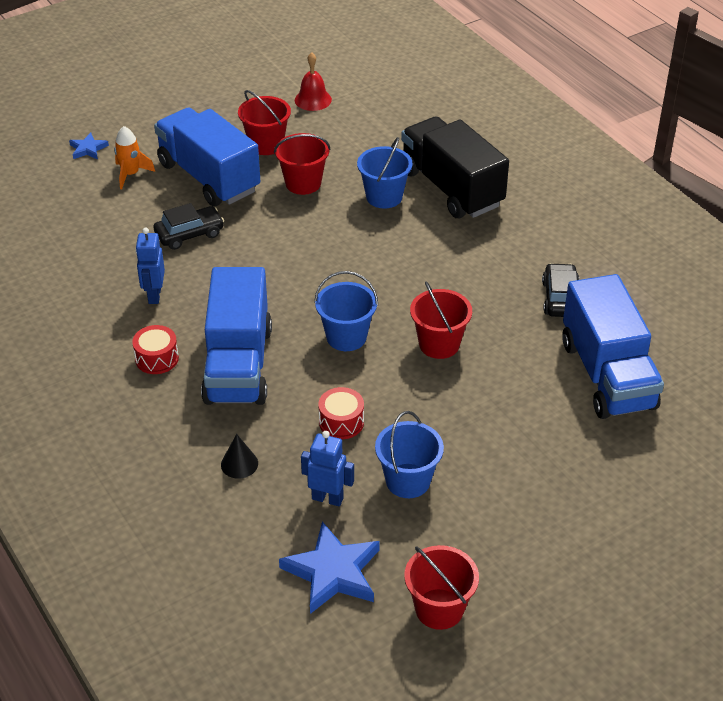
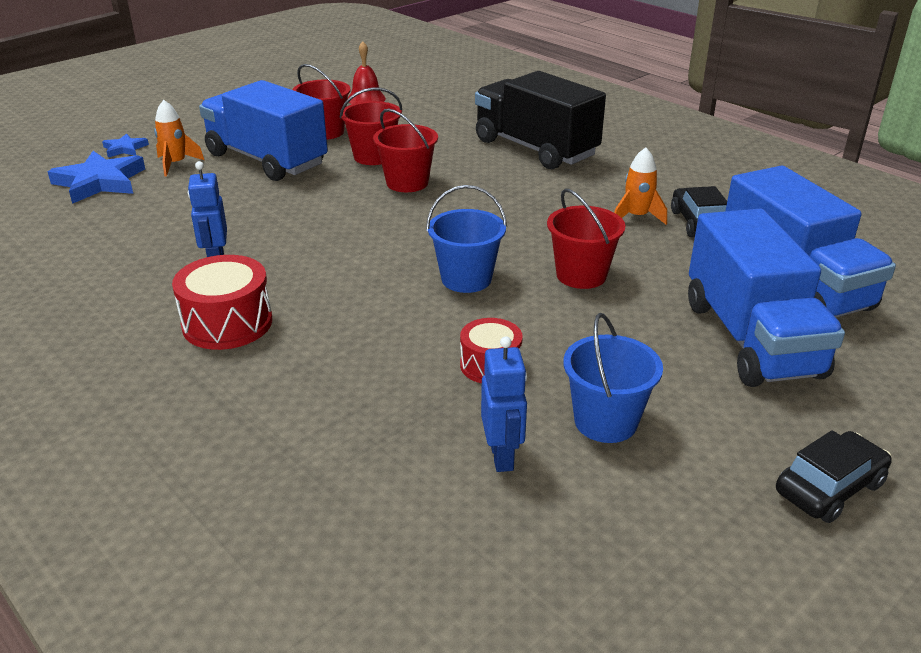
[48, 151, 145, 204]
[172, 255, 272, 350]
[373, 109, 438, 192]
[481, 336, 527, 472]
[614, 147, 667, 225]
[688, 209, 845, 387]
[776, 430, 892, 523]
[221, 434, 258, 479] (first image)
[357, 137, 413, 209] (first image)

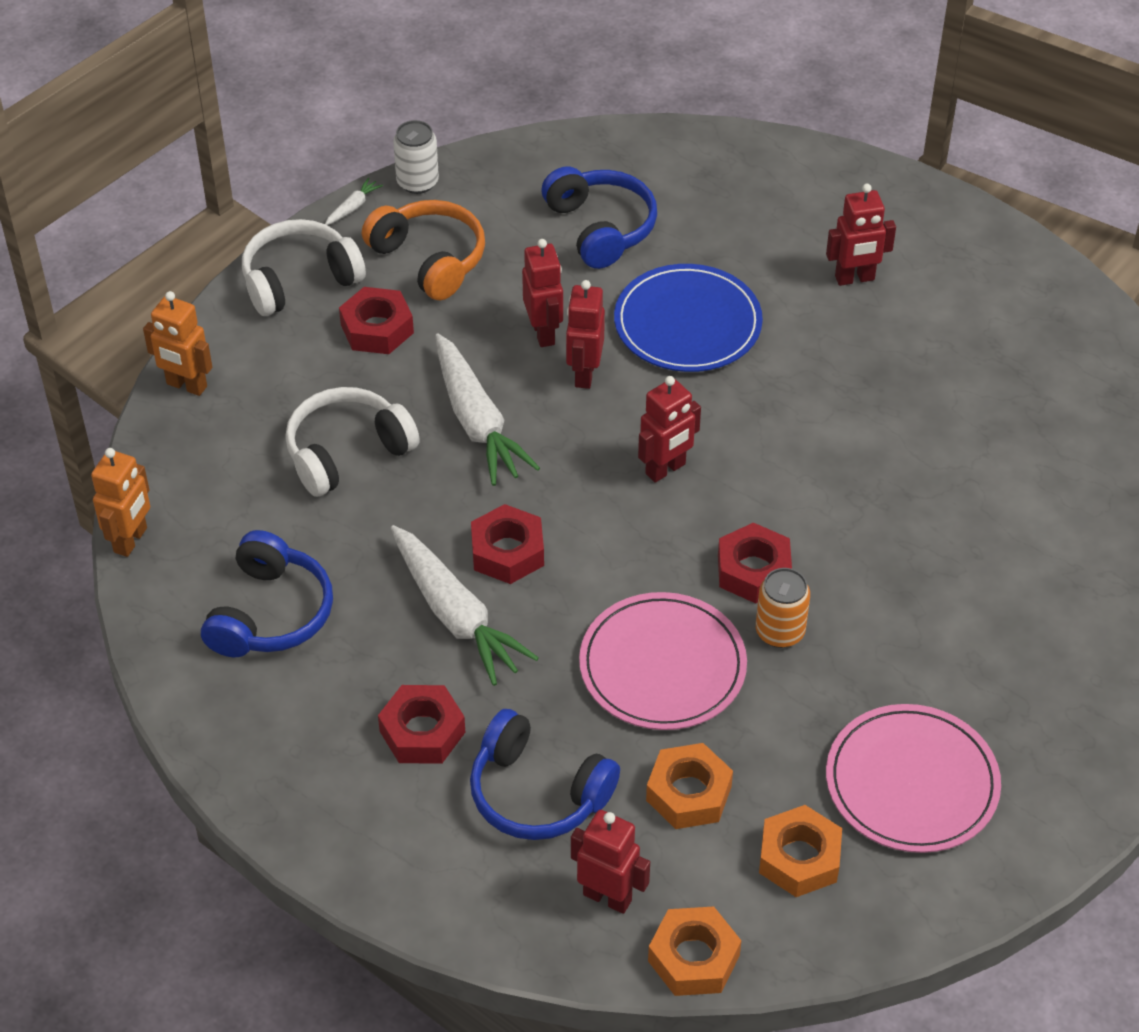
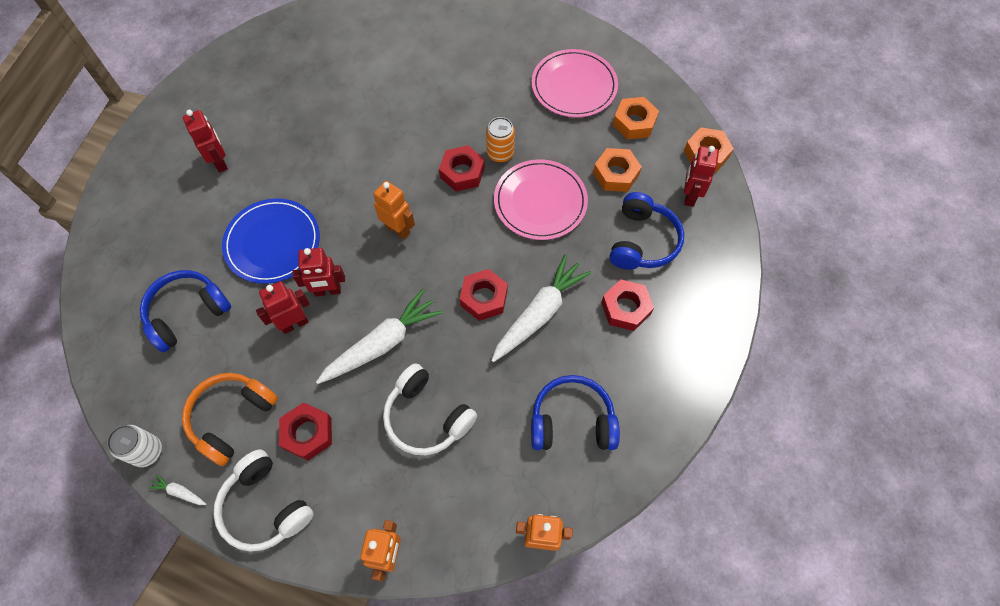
[374, 181, 415, 239]

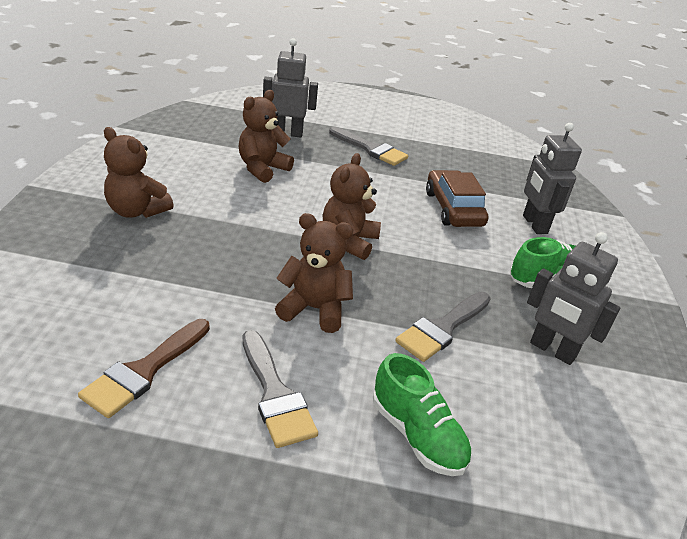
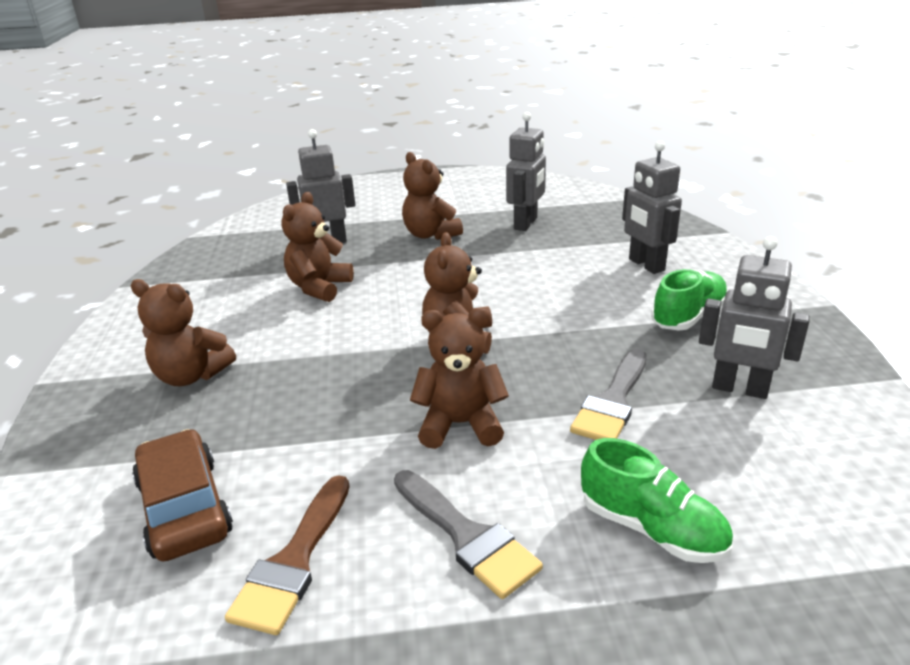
[132, 429, 233, 562]
[402, 152, 463, 240]
[506, 112, 546, 231]

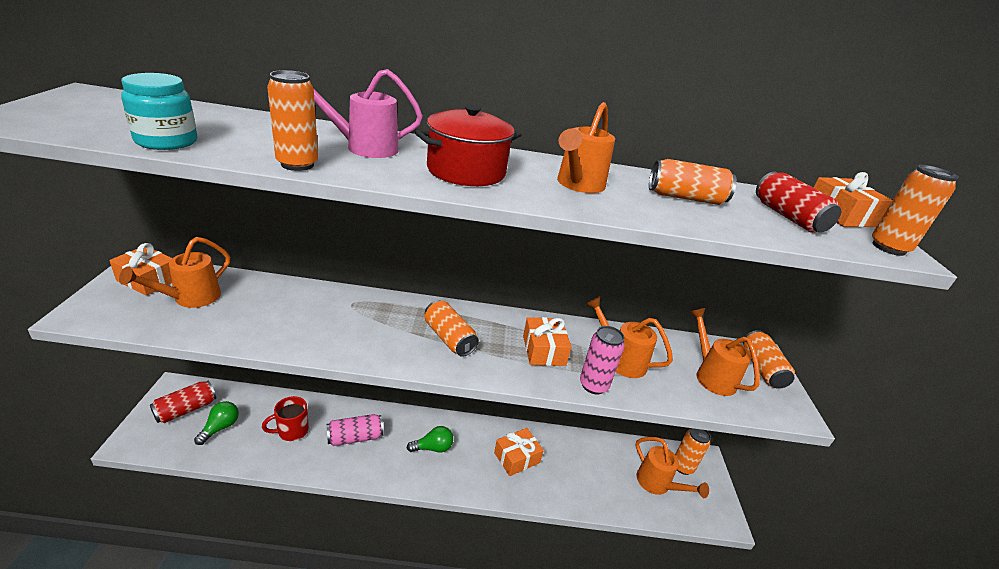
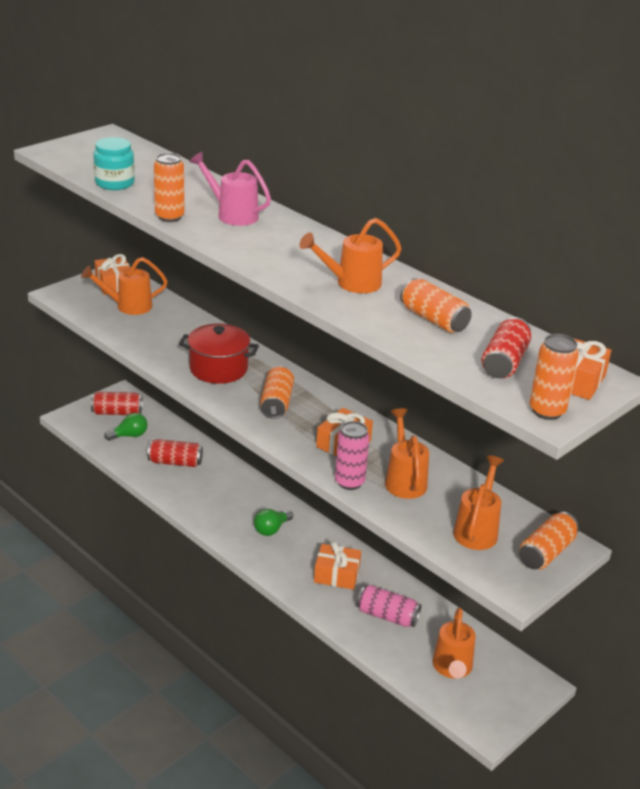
[148, 439, 203, 467]
[179, 324, 259, 384]
[254, 509, 293, 536]
[357, 585, 421, 627]
[675, 428, 711, 475] (first image)

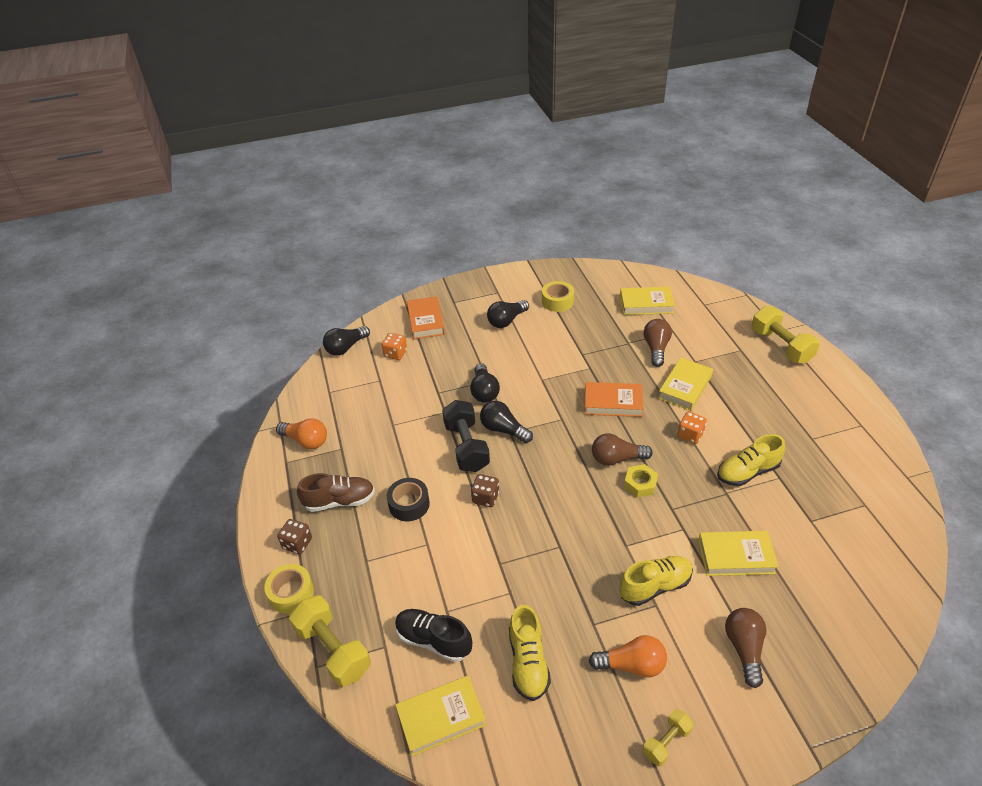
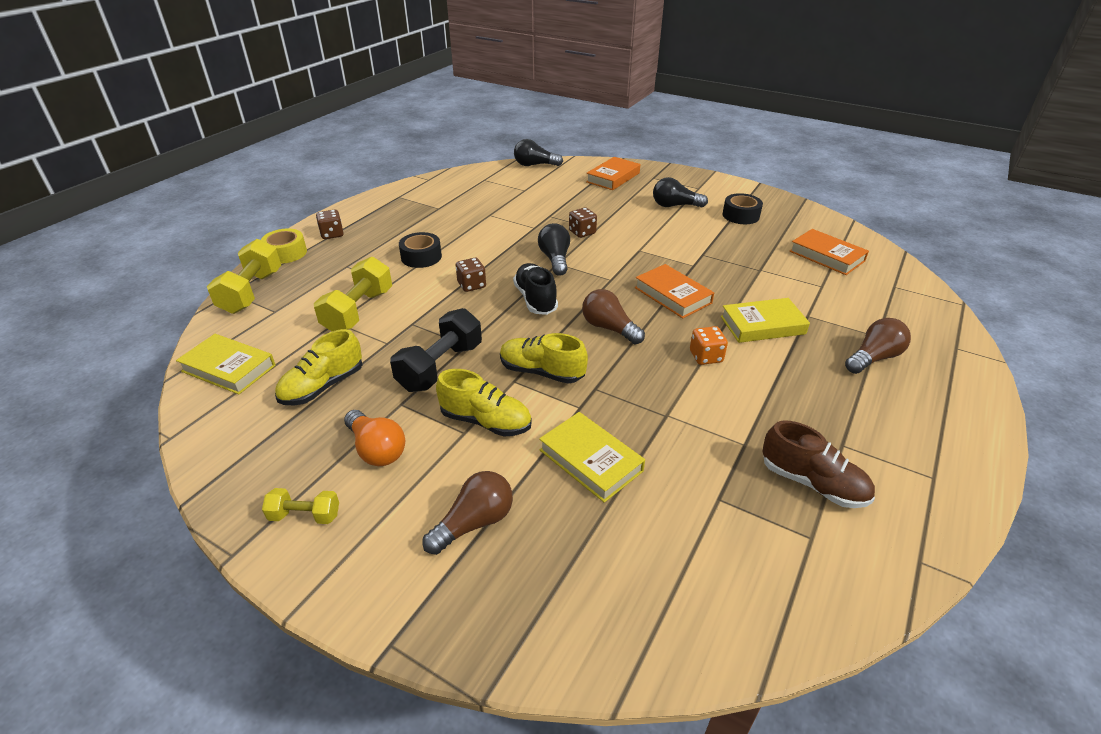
[314, 257, 392, 331]
[390, 308, 482, 392]
[500, 333, 588, 384]
[513, 263, 558, 315]
[569, 208, 597, 238]
[723, 193, 763, 224]
[762, 421, 875, 508]
[789, 229, 869, 275]
[845, 318, 911, 374]
[276, 418, 327, 449] (first image)
[382, 333, 407, 360] (first image)
[624, 464, 658, 498] (first image)

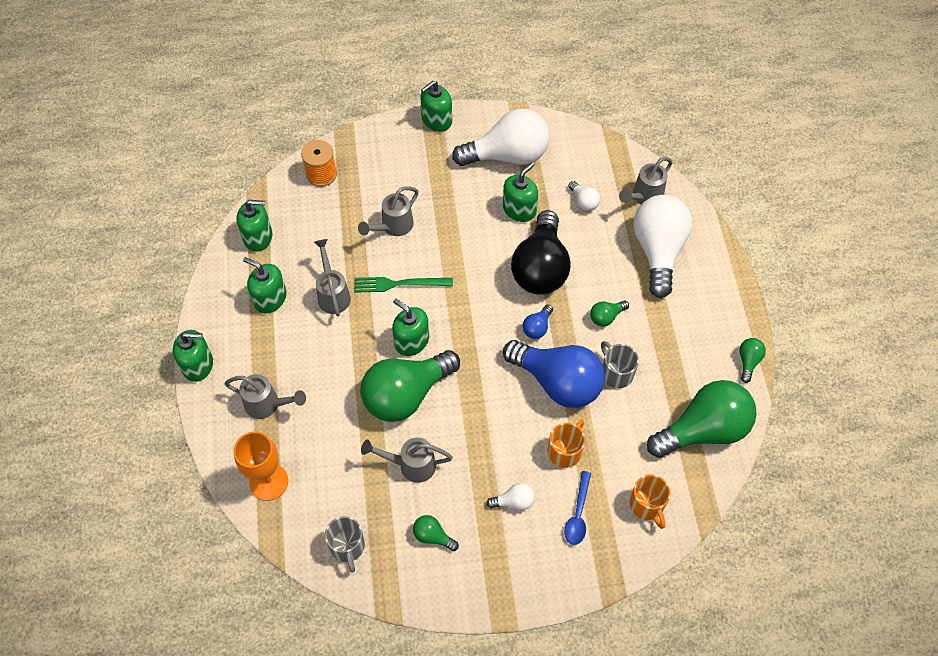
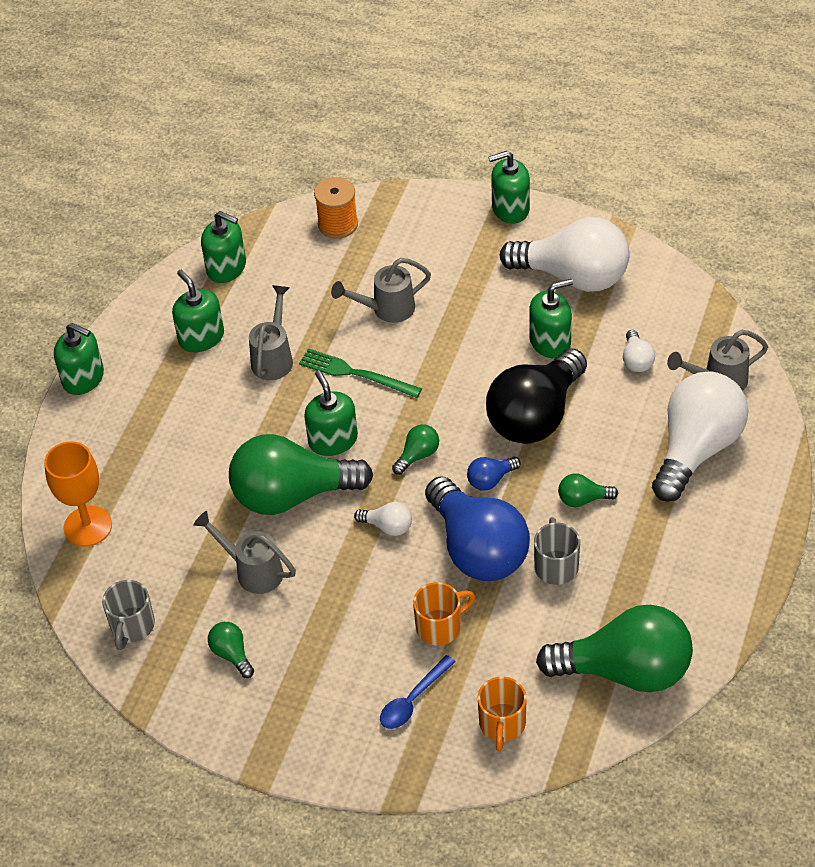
[354, 502, 412, 536]
[392, 424, 439, 475]
[225, 374, 306, 419] (first image)

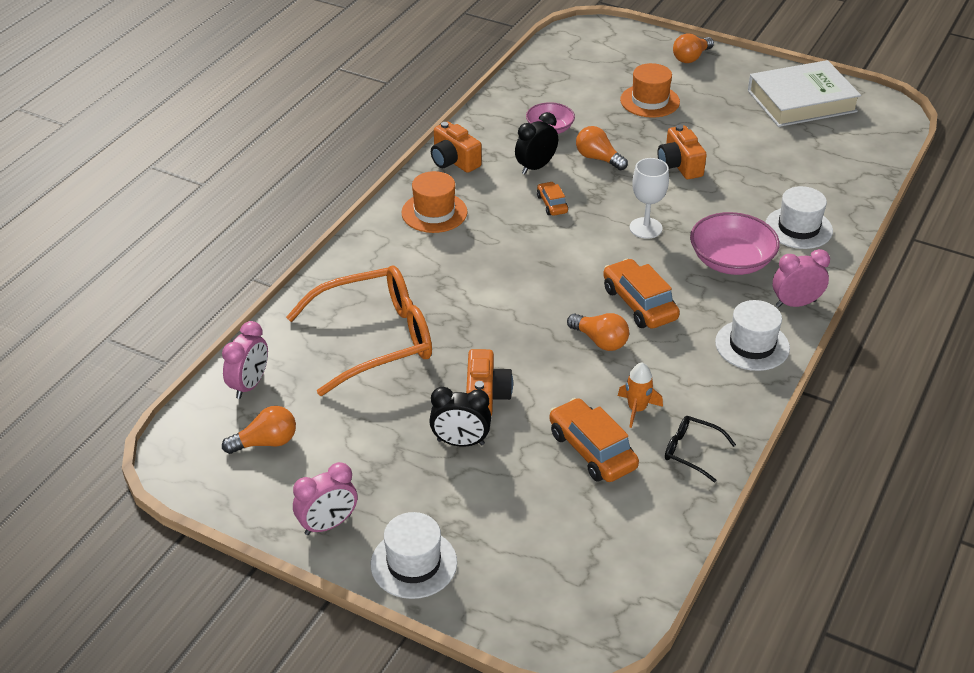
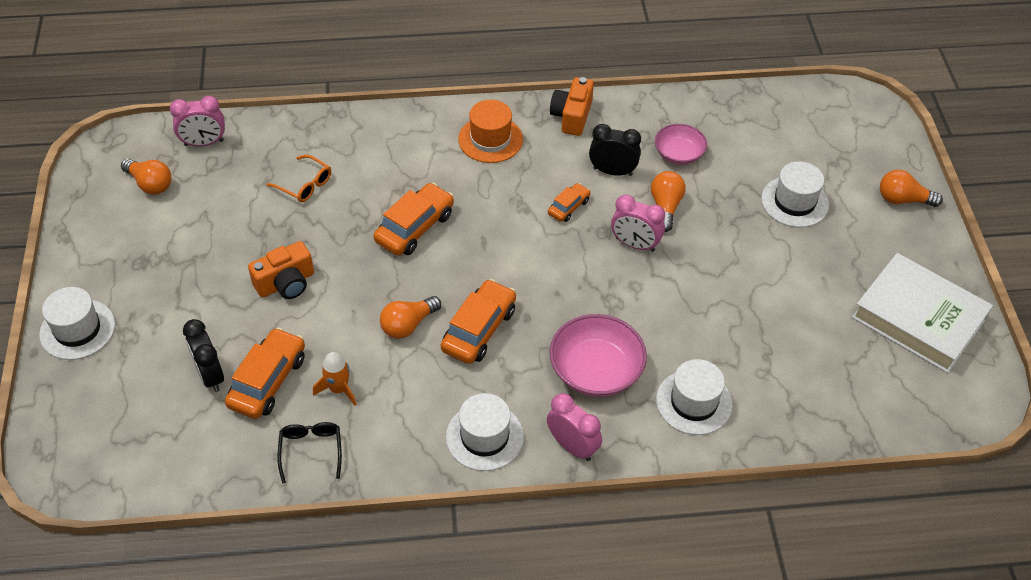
[183, 319, 224, 392]
[266, 155, 331, 202]
[373, 183, 454, 255]
[380, 296, 441, 339]
[611, 194, 665, 252]
[761, 161, 829, 228]
[630, 158, 669, 239] (first image)
[658, 125, 707, 179] (first image)

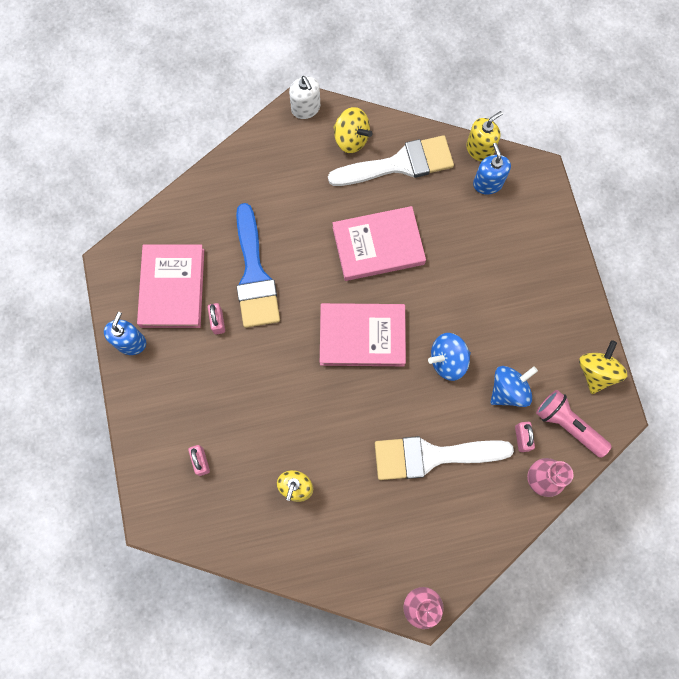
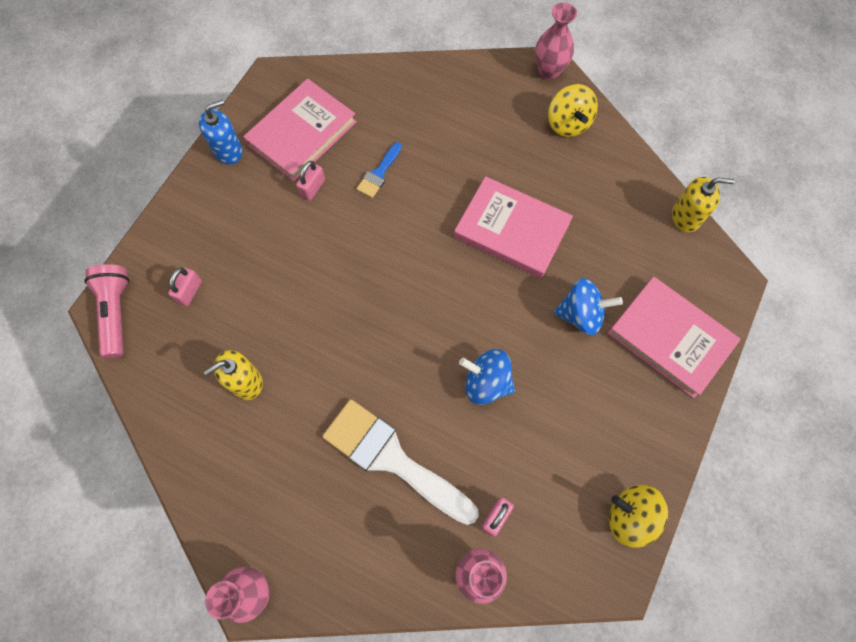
[84, 264, 129, 358]
[356, 142, 402, 198]
[535, 3, 577, 80]
[554, 278, 623, 336]
[608, 277, 741, 398]
[609, 485, 668, 548]
[328, 135, 454, 186] (first image)
[473, 143, 511, 195] (first image)

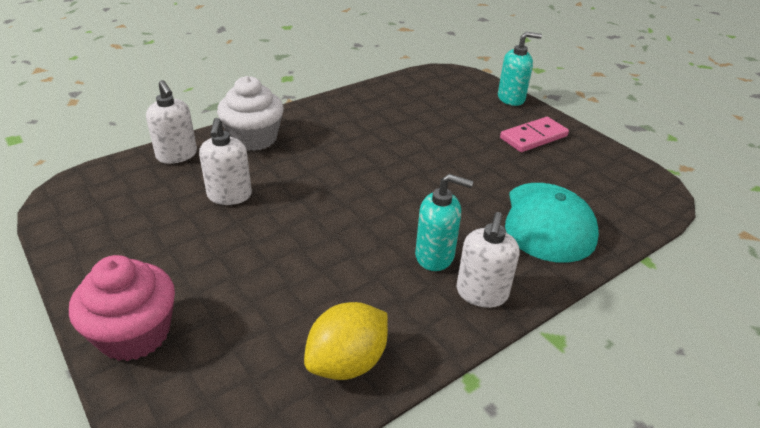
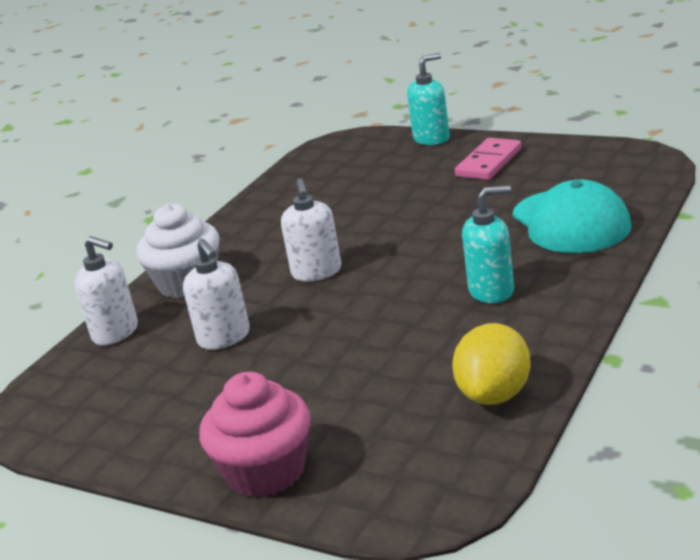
[281, 178, 341, 281]

